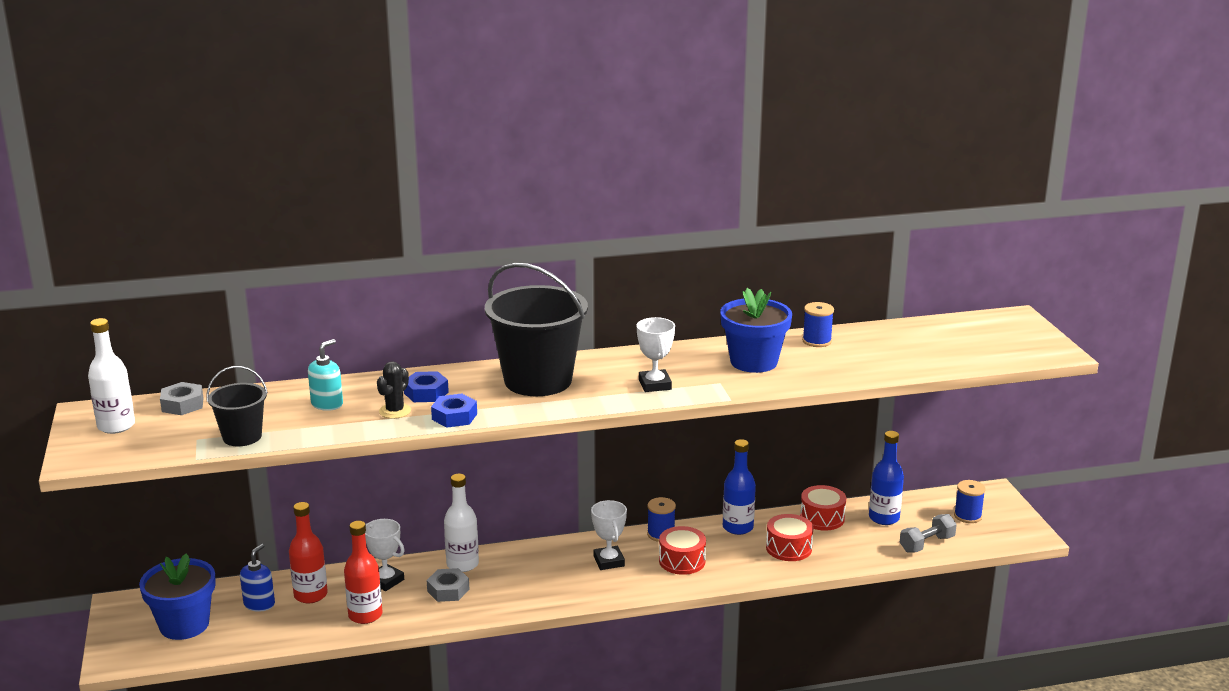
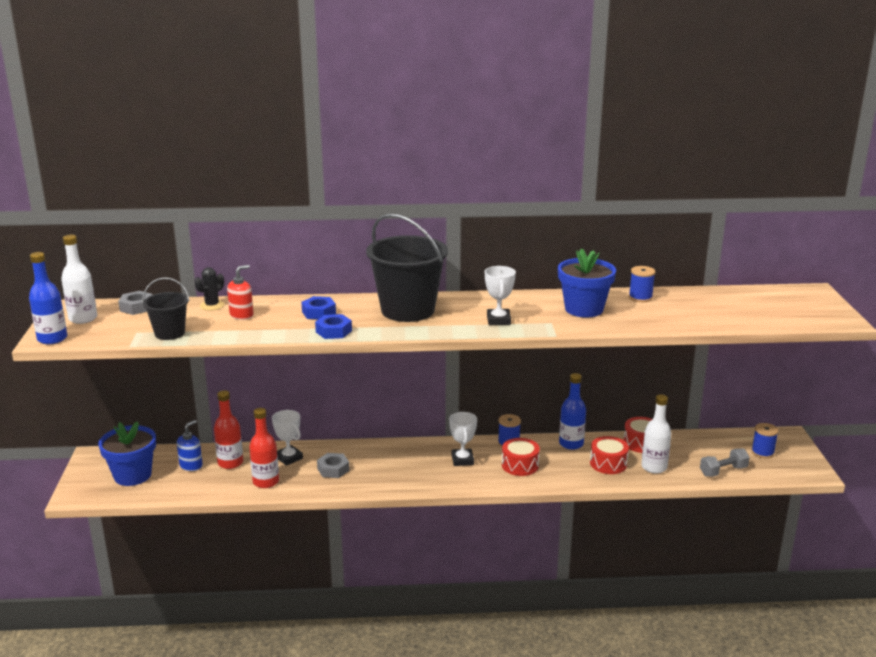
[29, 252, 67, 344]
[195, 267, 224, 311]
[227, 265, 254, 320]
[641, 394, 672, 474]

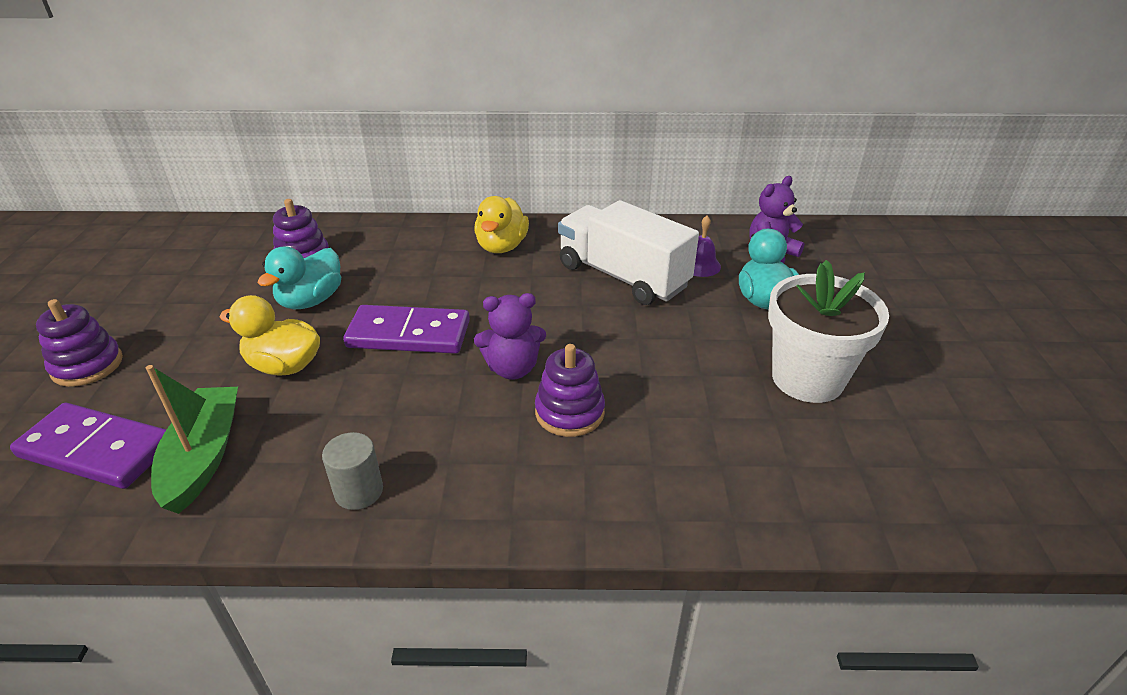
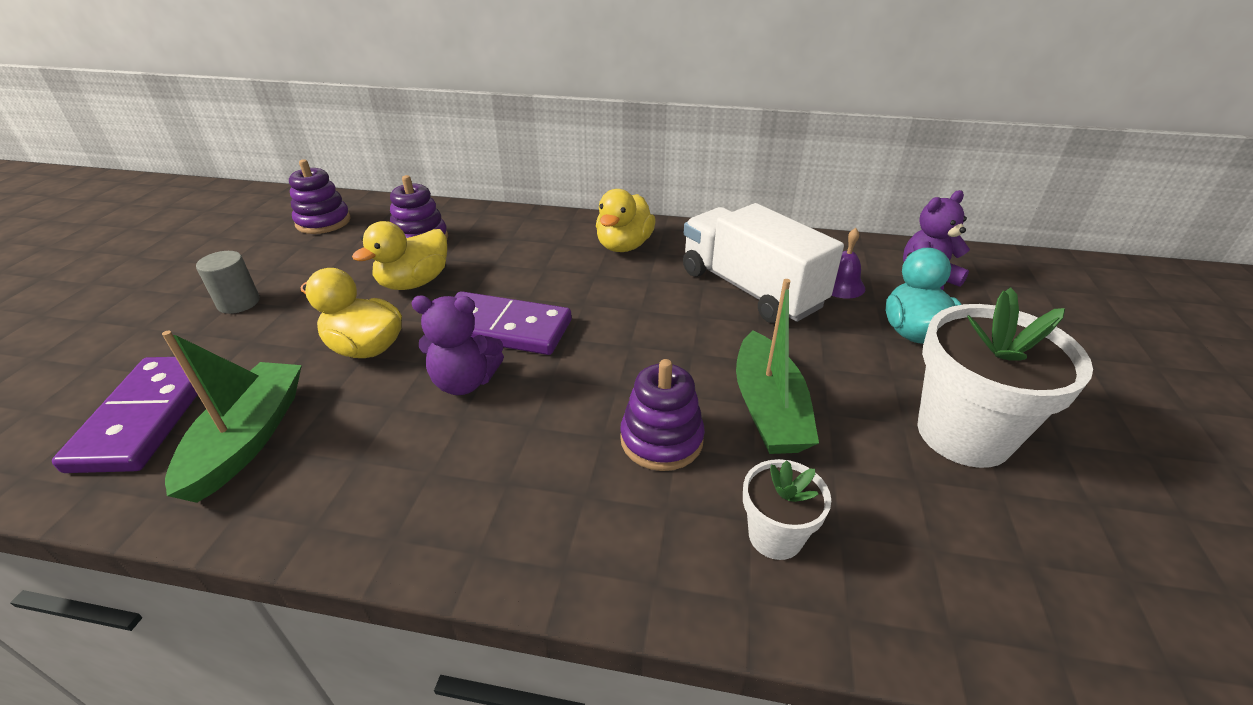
[52, 357, 198, 473]
[196, 251, 260, 314]
[289, 159, 351, 234]
[352, 221, 447, 290]
[411, 296, 504, 395]
[736, 279, 819, 454]
[743, 459, 831, 560]

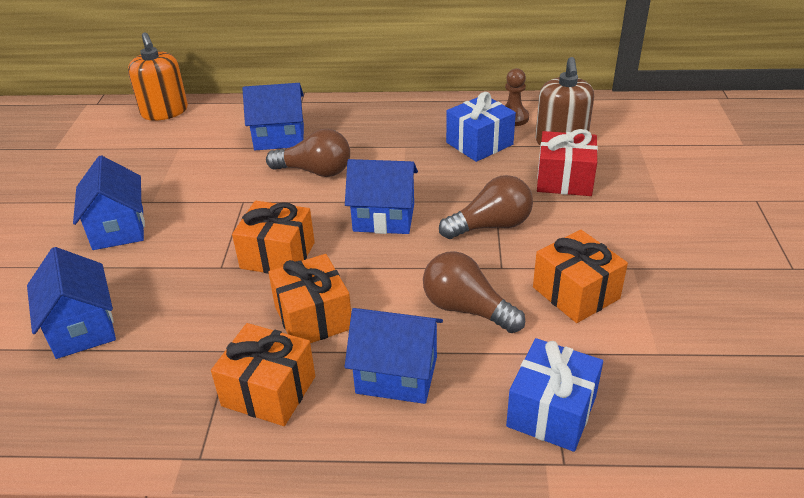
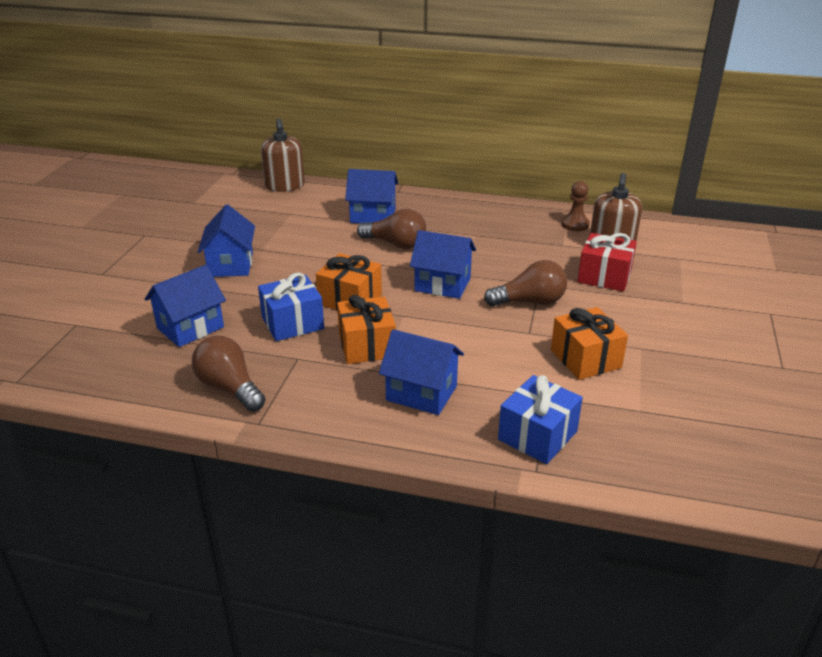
[145, 265, 226, 347]
[192, 336, 266, 412]
[258, 272, 324, 341]
[261, 118, 305, 192]
[211, 323, 315, 426] (first image)

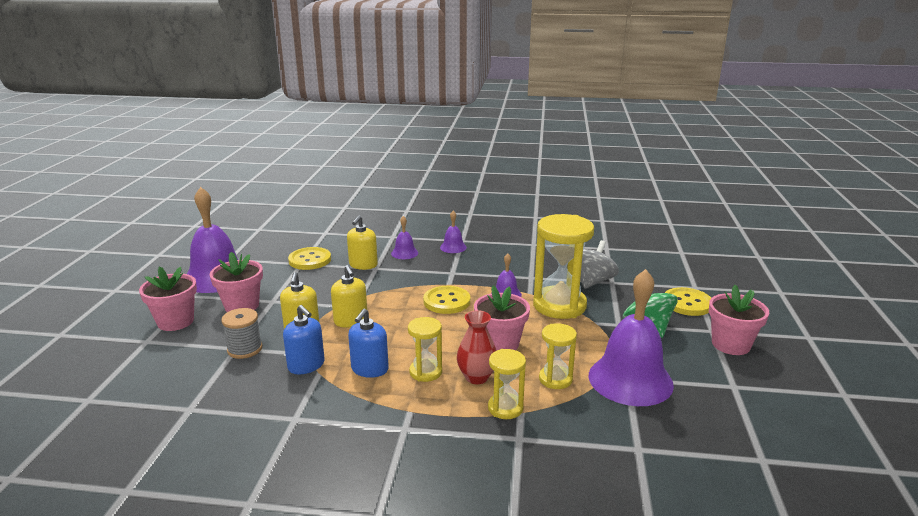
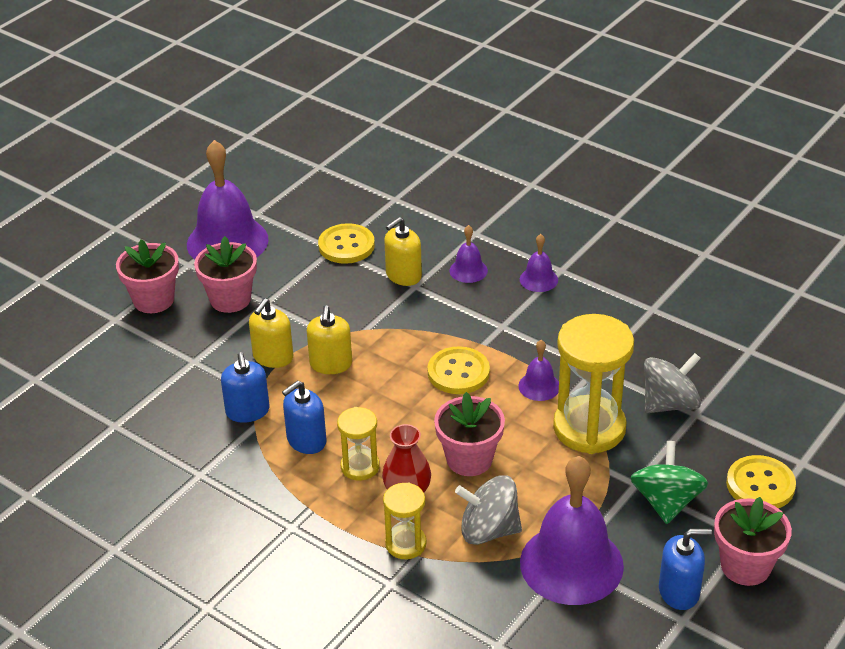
[455, 475, 522, 545]
[659, 529, 712, 610]
[221, 308, 262, 359] (first image)

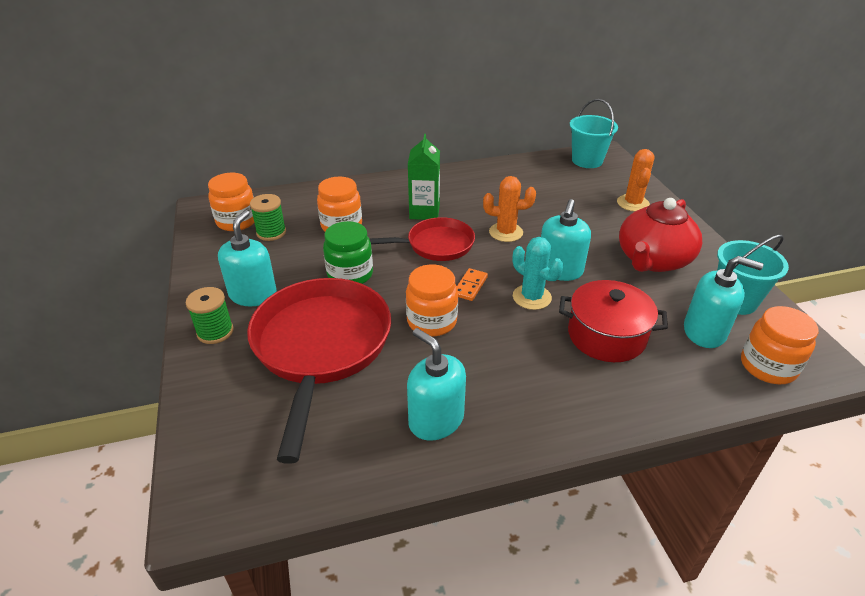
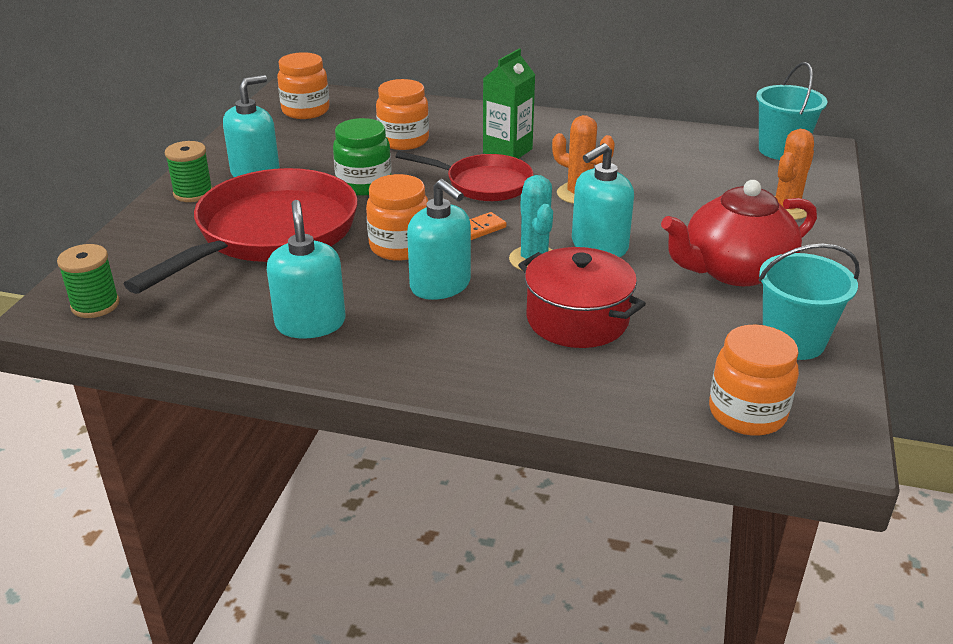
[57, 244, 119, 318]
[407, 179, 471, 300]

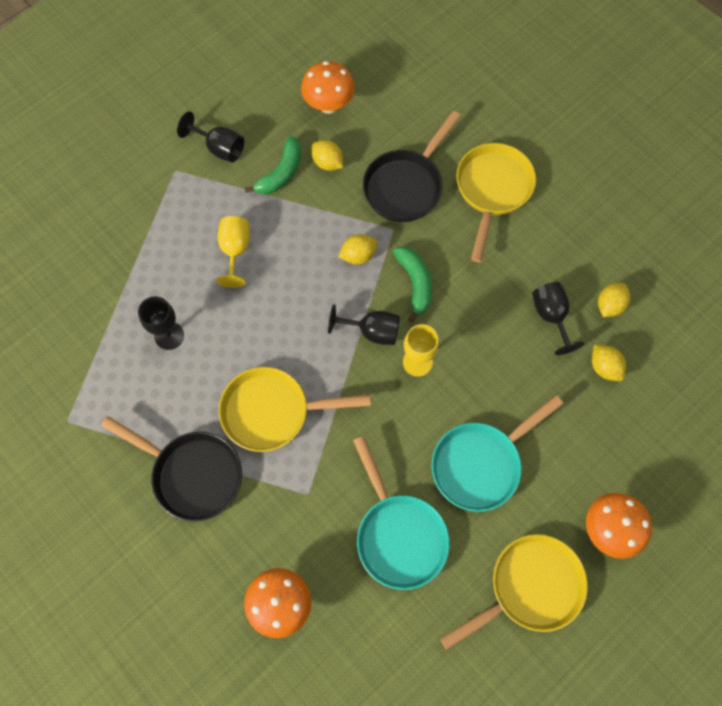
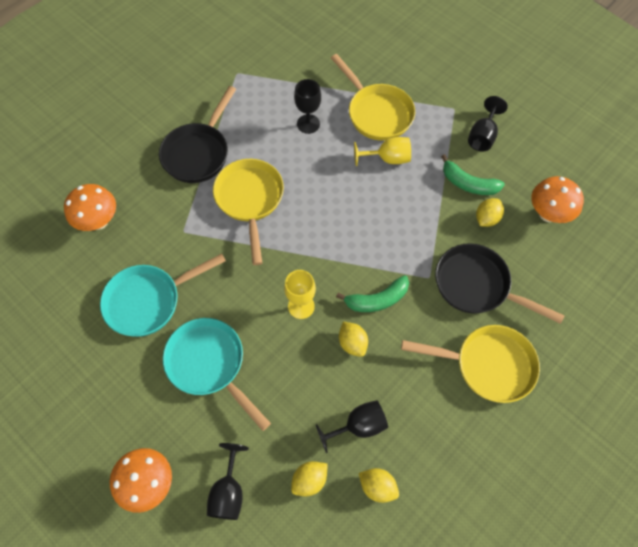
[207, 443, 249, 520]
[331, 54, 415, 141]
[339, 322, 368, 357]

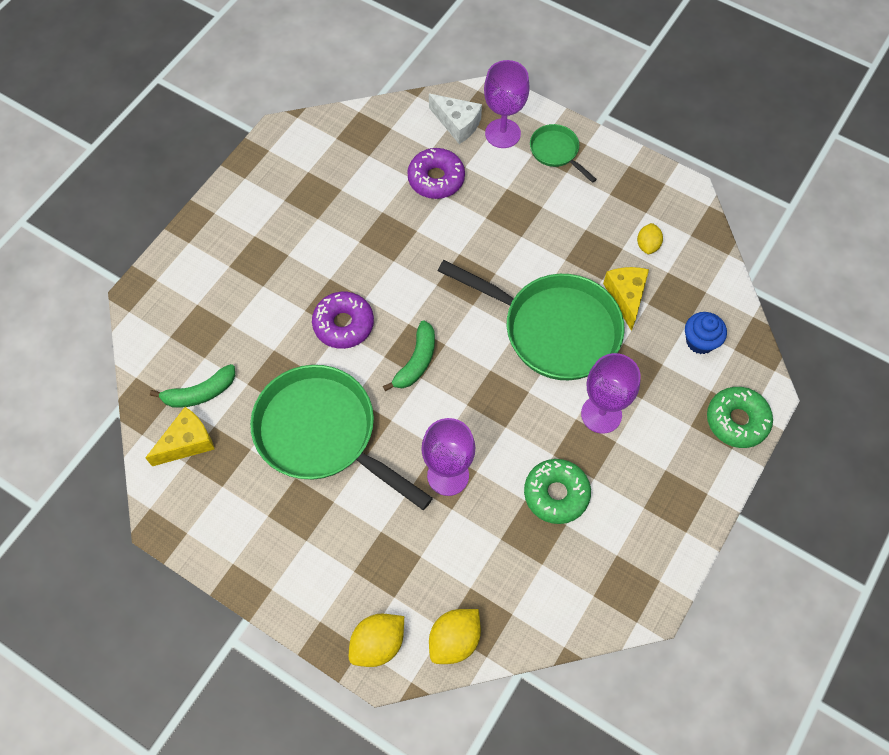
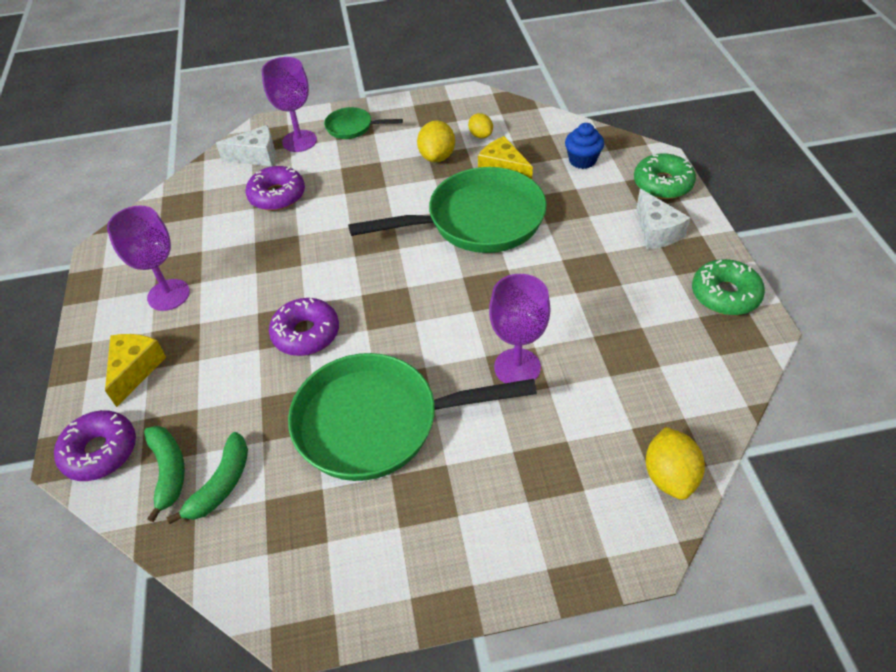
[54, 410, 136, 481]
[105, 334, 166, 407]
[107, 206, 190, 311]
[144, 426, 185, 522]
[417, 120, 455, 162]
[636, 189, 690, 249]
[692, 259, 765, 315]

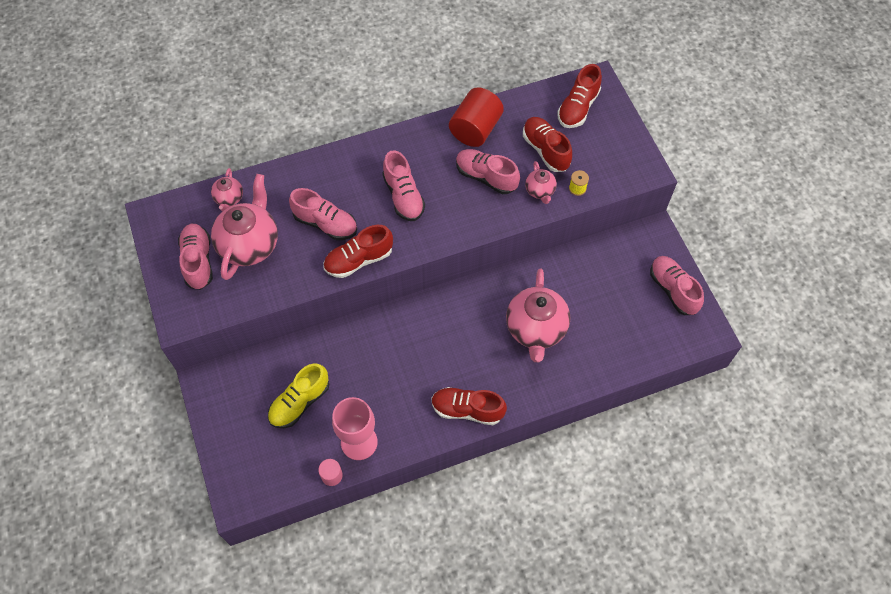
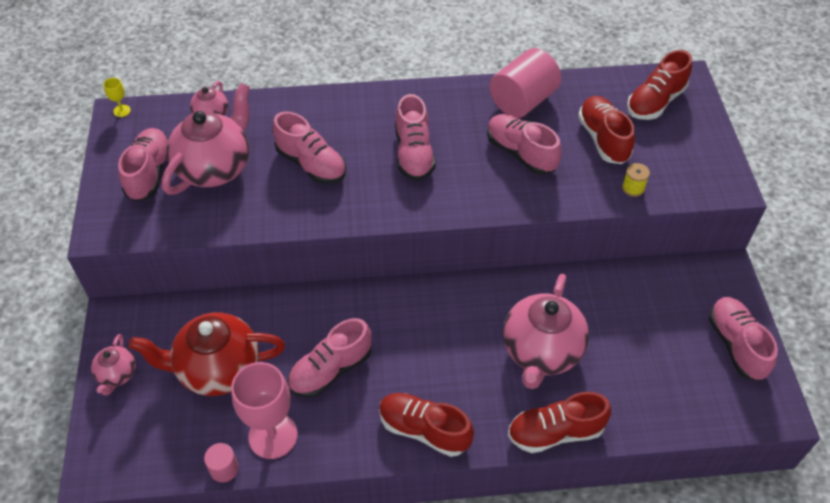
[91, 334, 136, 395]
[103, 78, 131, 117]
[129, 313, 285, 396]
[287, 318, 371, 398]
[490, 48, 561, 118]
[508, 392, 611, 453]

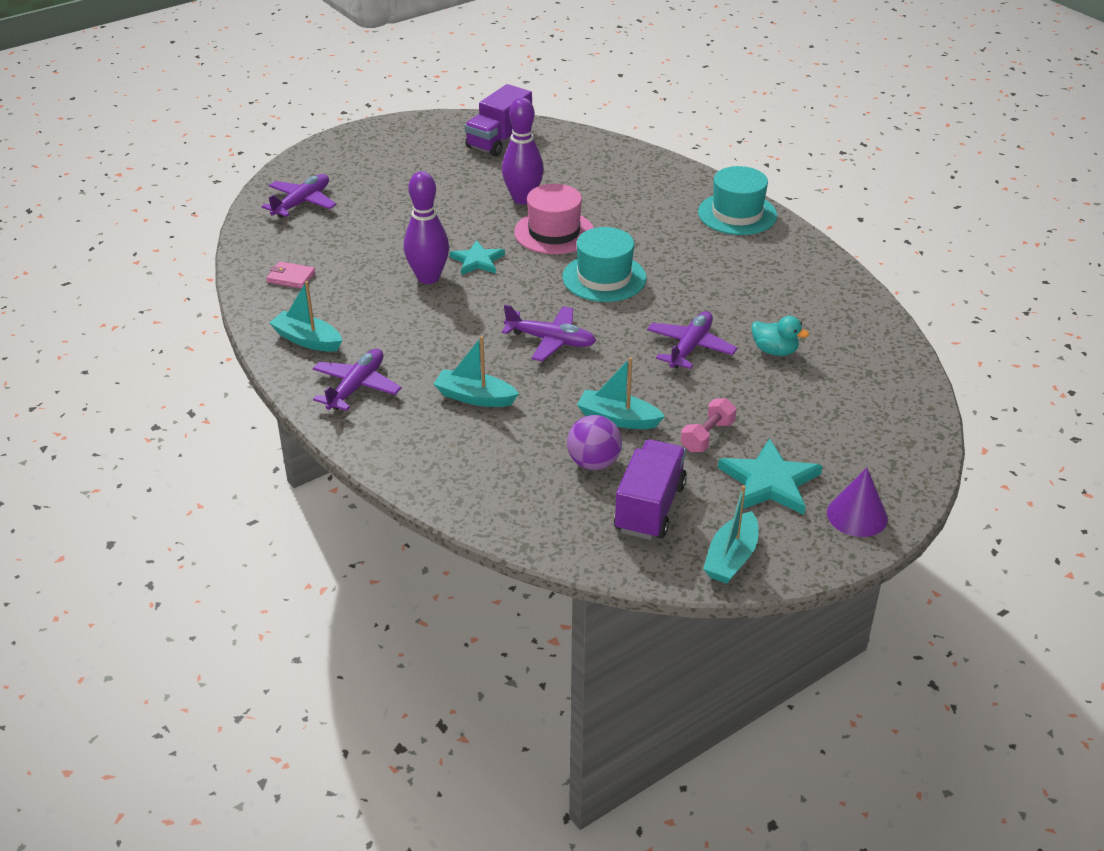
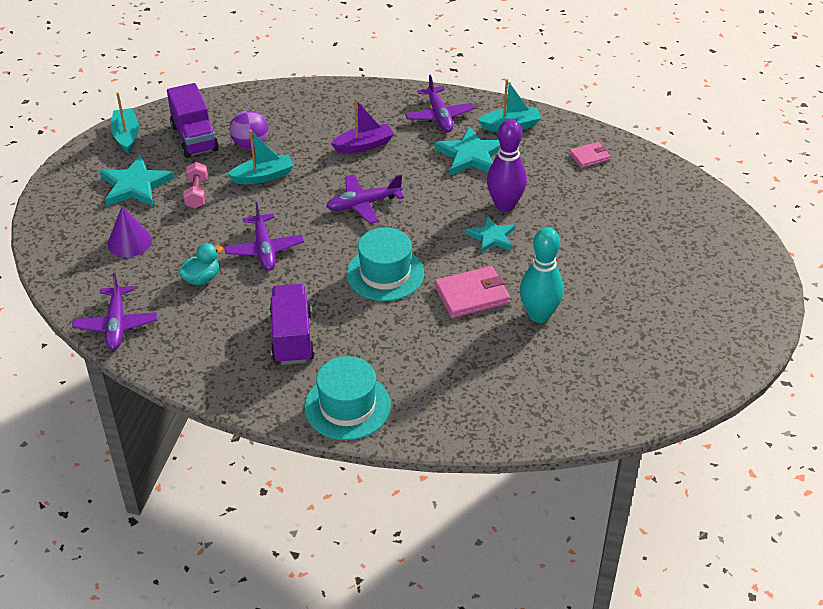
[72, 273, 158, 350]
[107, 206, 152, 257]
[178, 243, 223, 285]
[269, 284, 315, 365]
[331, 99, 394, 153]
[434, 126, 500, 175]
[435, 266, 510, 318]
[520, 227, 564, 323]

